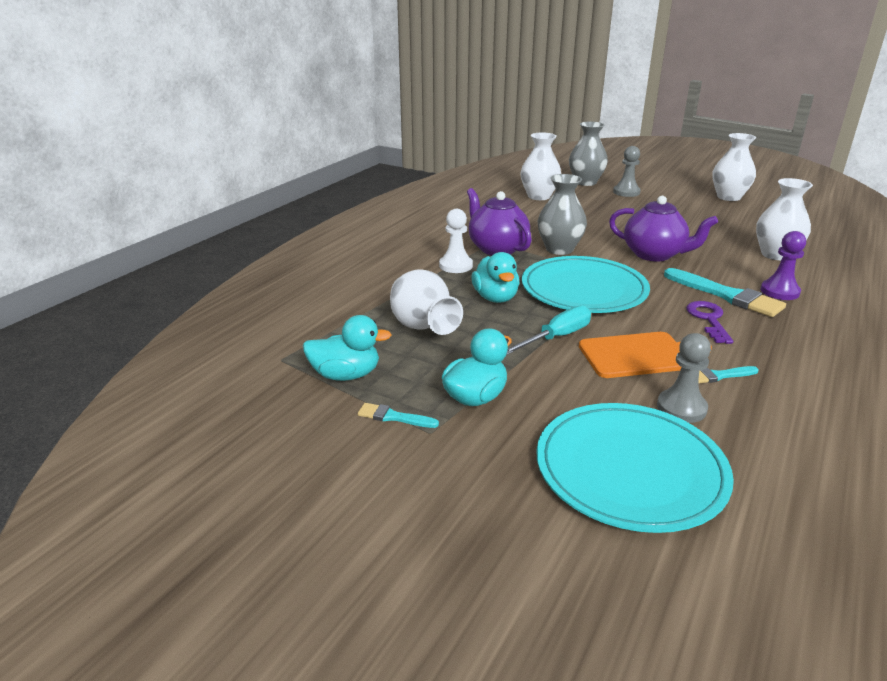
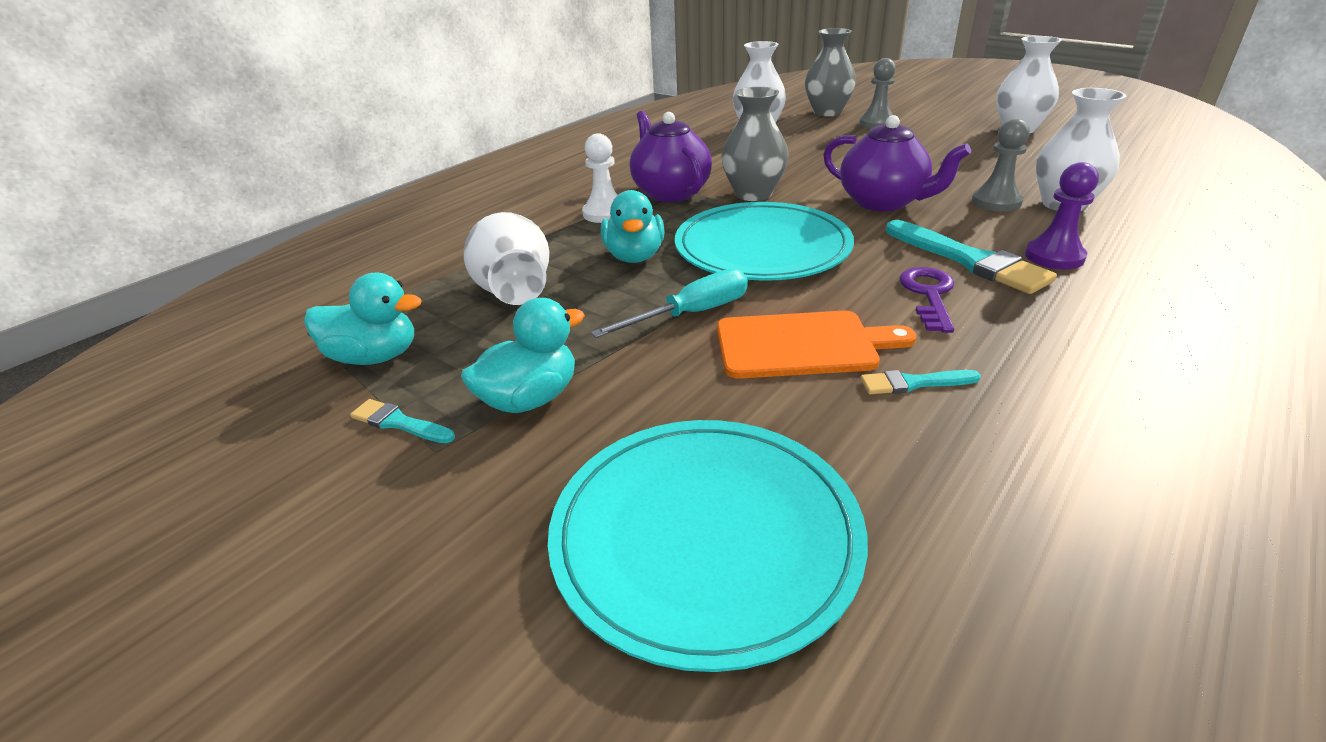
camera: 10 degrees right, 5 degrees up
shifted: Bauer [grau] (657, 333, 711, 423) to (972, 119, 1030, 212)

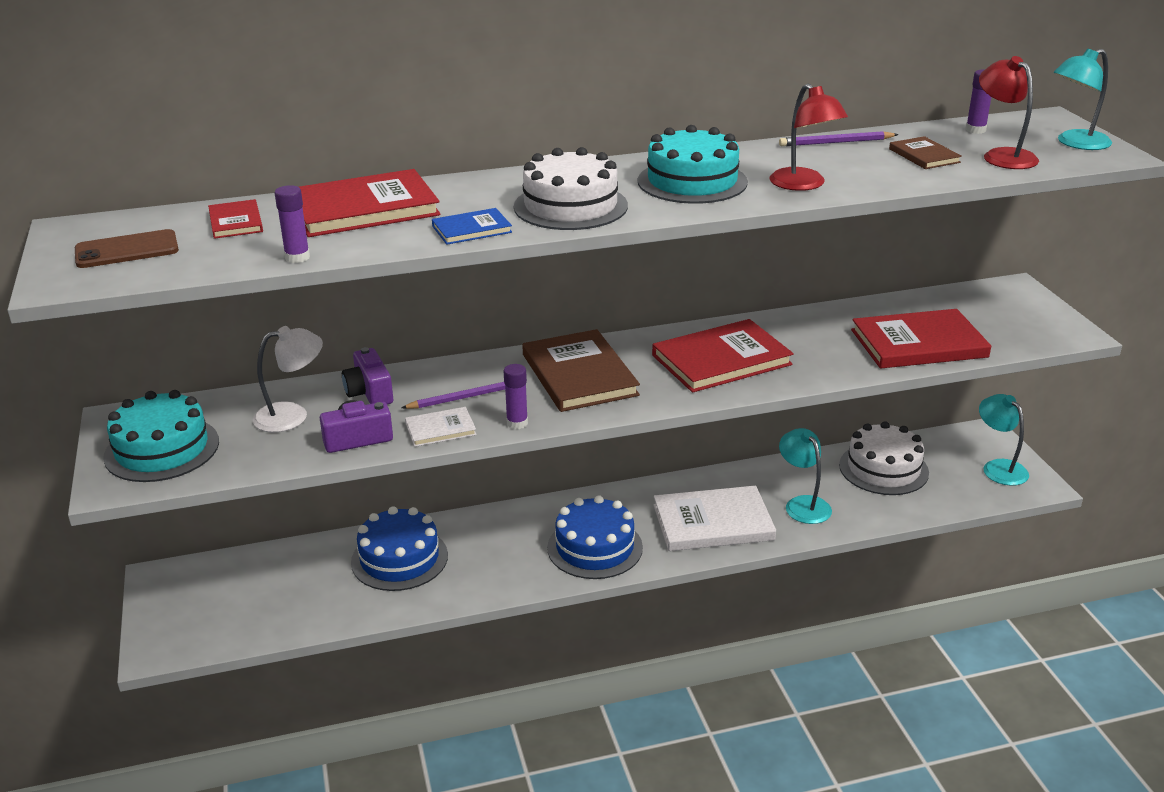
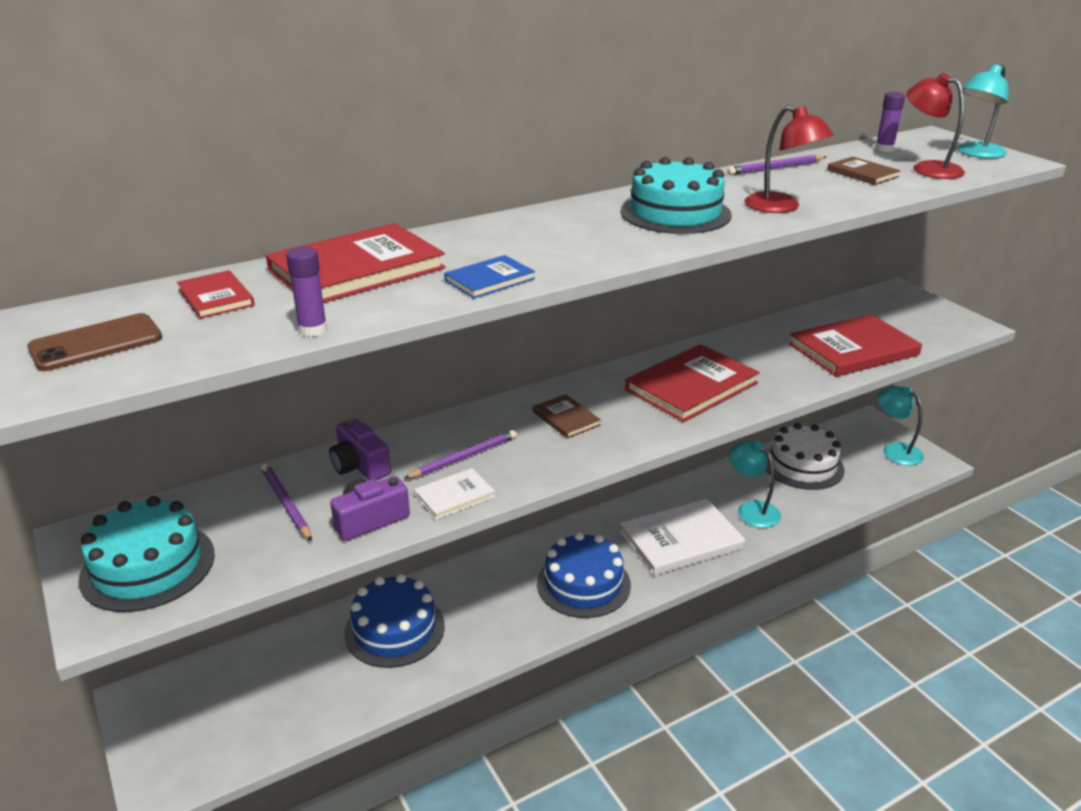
camera: 15 degrees left, 0 degrees up
gone: Klebestift [lila] (504, 364, 528, 429); Kuchen [weiß] (514, 147, 628, 230)
swapped: Lampe [weiß] (253, 326, 323, 432) to Bleistift [lila] (261, 464, 312, 541)
scaled: Buch [braun] (522, 329, 640, 412) = (533, 394, 601, 439) x0.50

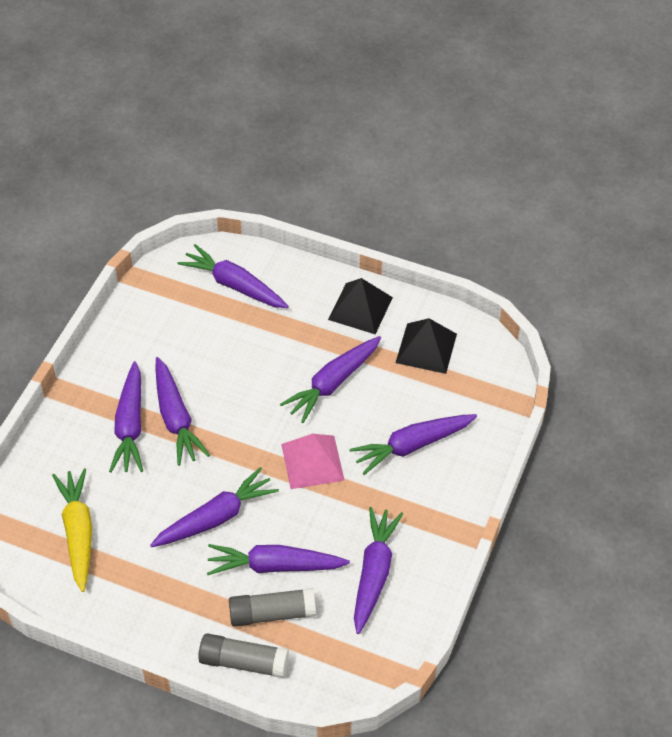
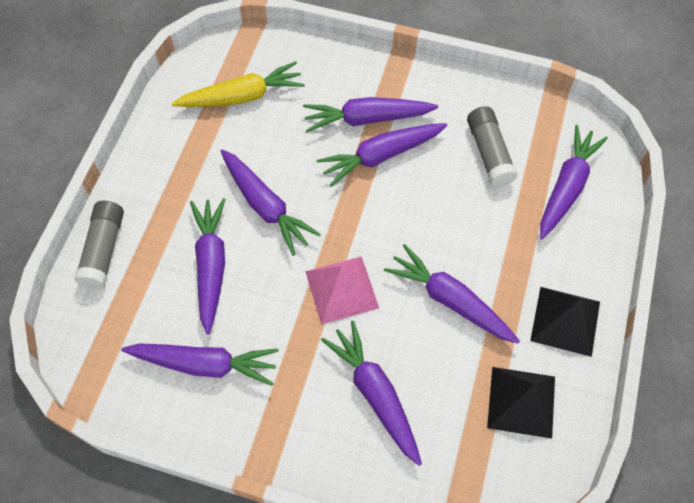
camera: 85 degrees right, 10 degrees up
shifted: Klebestift [grau] (229, 588, 316, 627) to (467, 106, 518, 187)

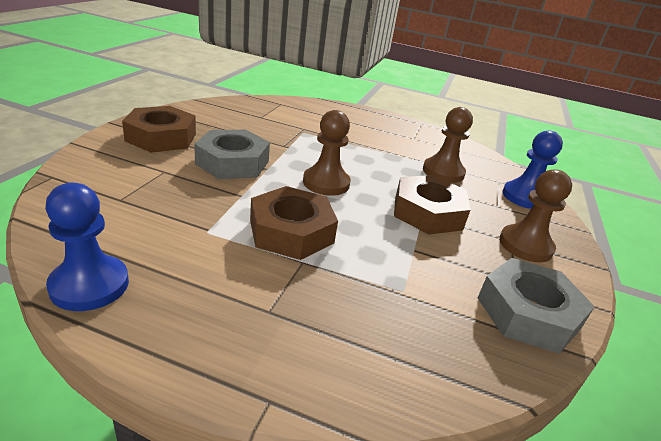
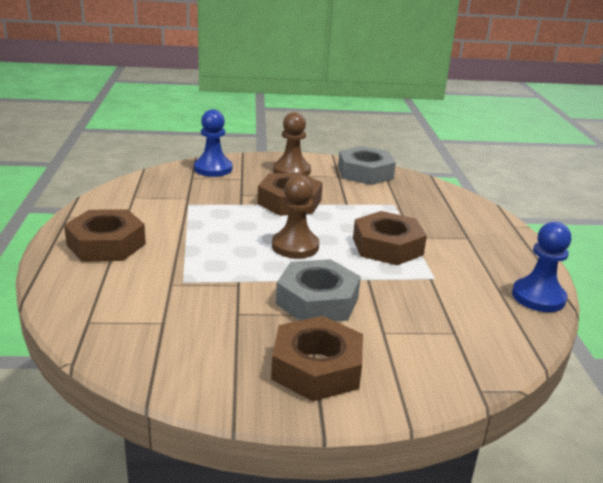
camera: 110 degrees left, 5 degrees down
gone: Bauer [braun] (423, 107, 473, 183)
new: Sechskantmutter [braun] (64, 209, 146, 262)

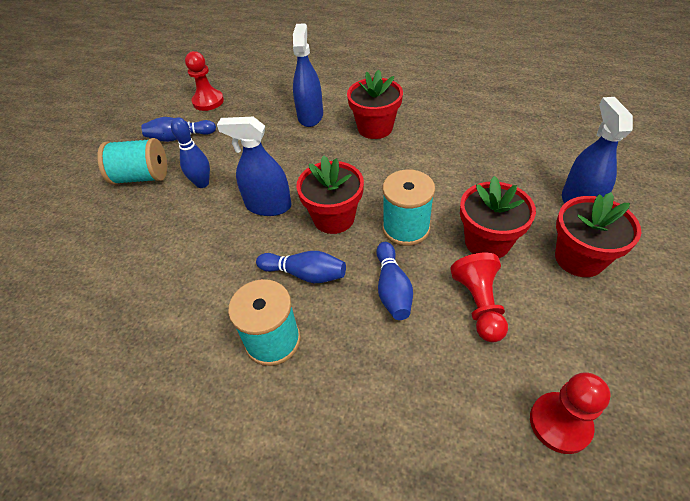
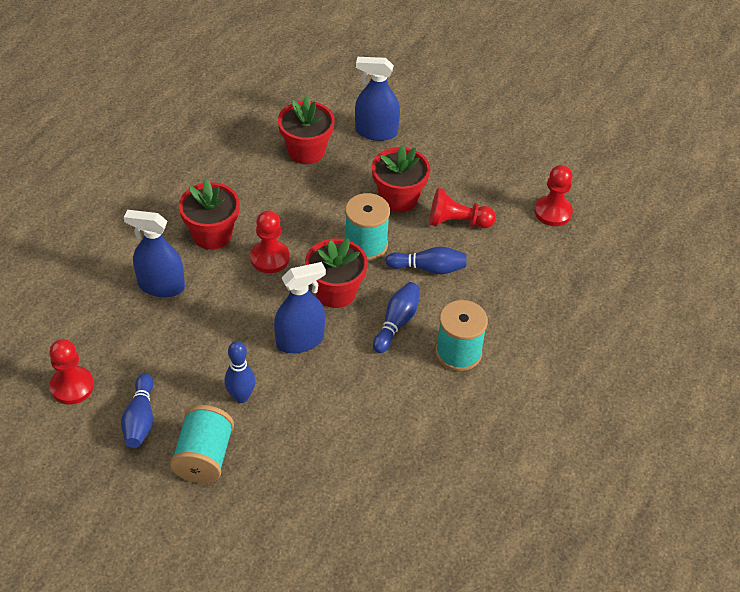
camera: 85 degrees left, 0 degrees up
new: Bauer [rot] (250, 210, 290, 273)
shifted: Blumentopf [rot] (555, 192, 642, 277) to (278, 96, 335, 164)
rotated: Sprühflasche [blau] (217, 117, 291, 216) = (274, 262, 326, 353) 135 degrees counterclockwise

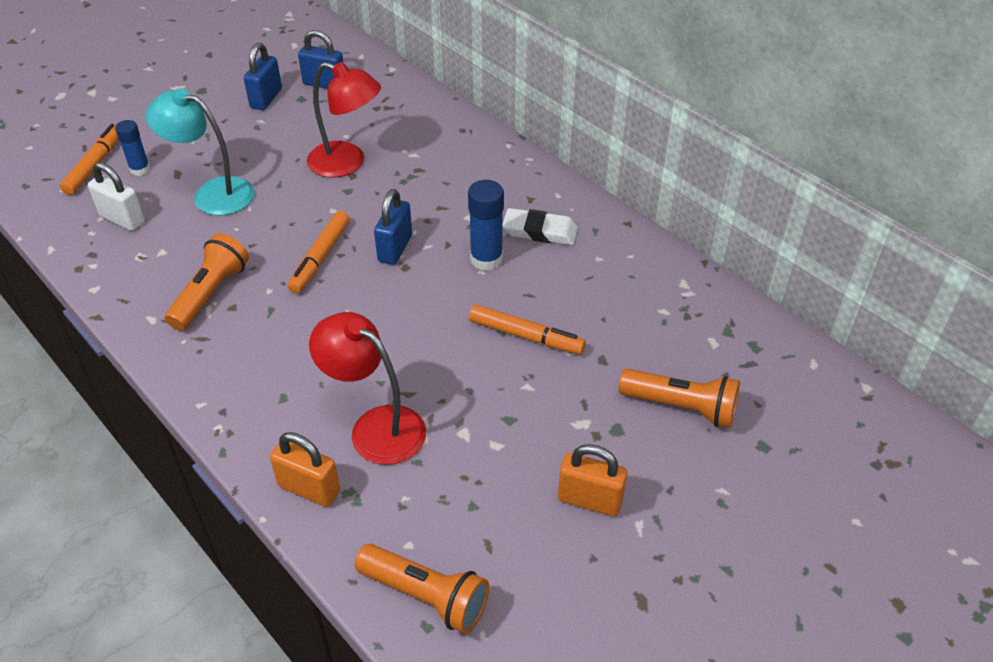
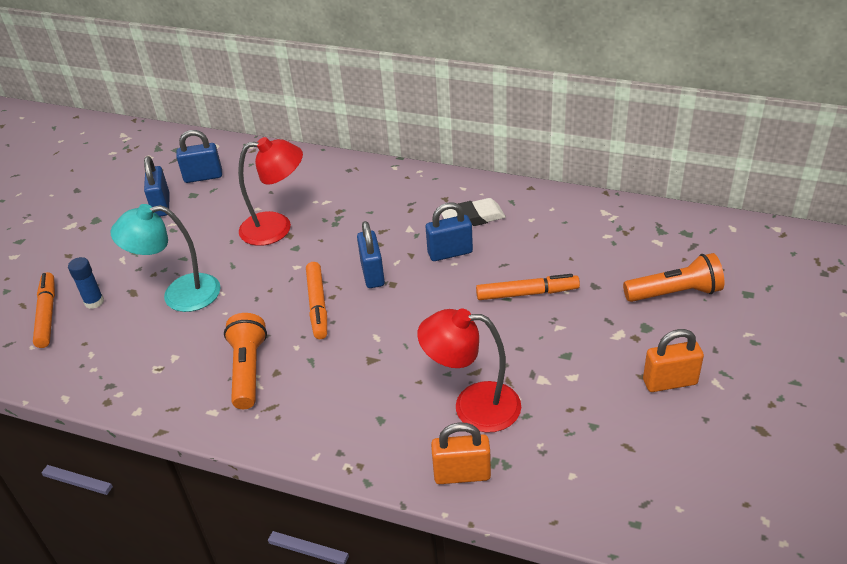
camera: 25 degrees left, 5 degrees down
gone: Vorhängeschloss [weiß] (88, 162, 145, 231); Taschenlampe [orange] (355, 544, 489, 634)
swapped: Klebestift [blau] (468, 180, 504, 271) to Vorhängeschloss [blau] (426, 202, 473, 261)

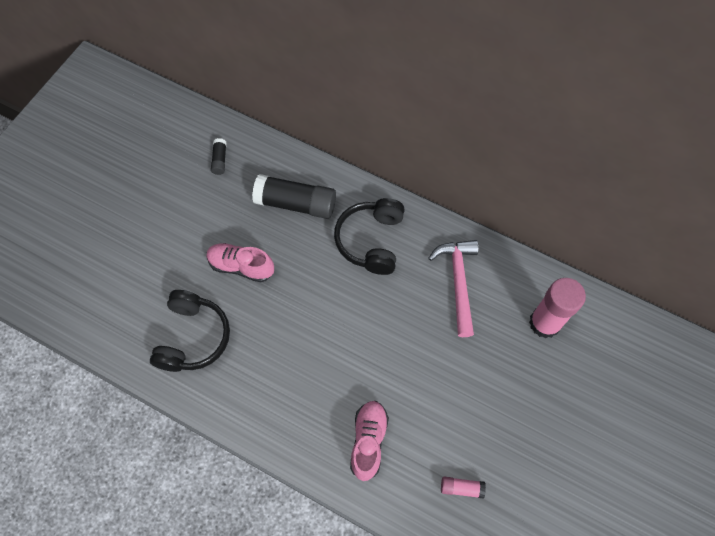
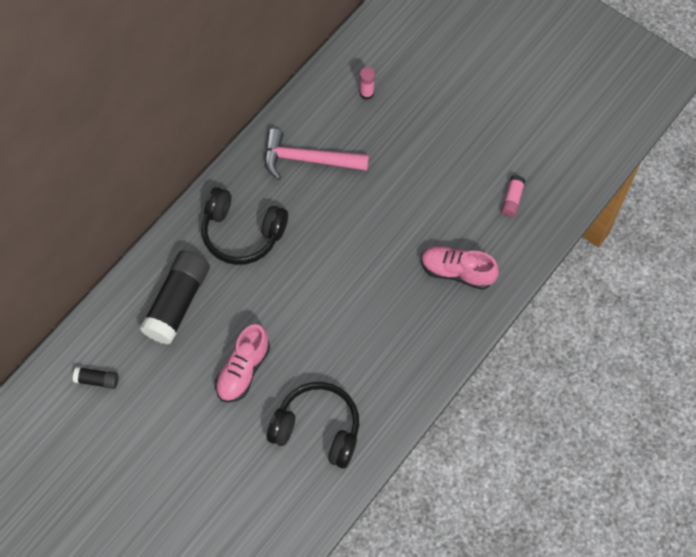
camera: 80 degrees left, 0 degrees up
scaled: Klebestift [rosa] (529, 278, 586, 338) = (360, 67, 375, 100) x0.46

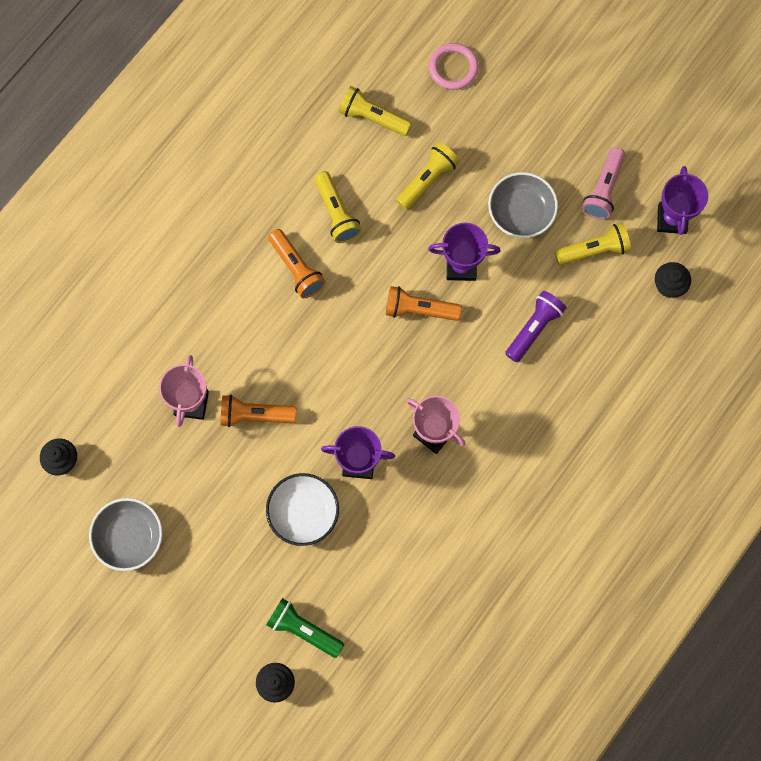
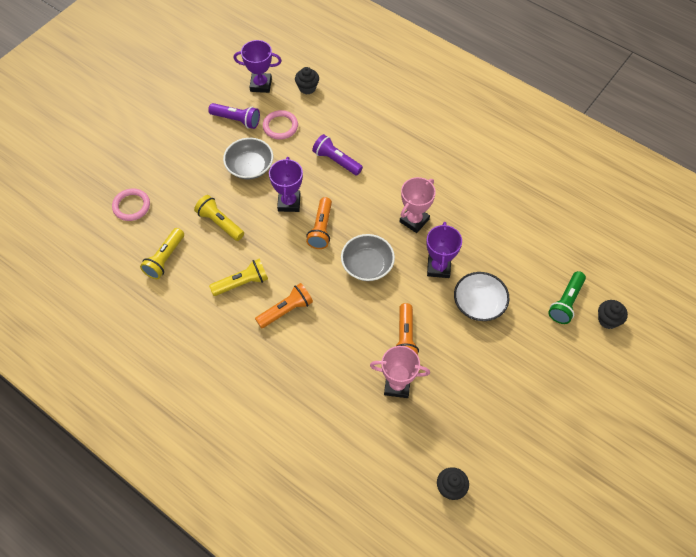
camera: 90 degrees left, 15 degrees down
shifted: Schüssel [grau] (89, 498, 163, 571) to (341, 234, 395, 281)
swapped: Taschenlampe [gelb] (554, 223, 631, 265) to Ring [rosa] (263, 110, 298, 140)
repainted: Taschenlampe [rosa] (582, 147, 625, 219) to Taschenlampe [lila] (208, 103, 260, 129)

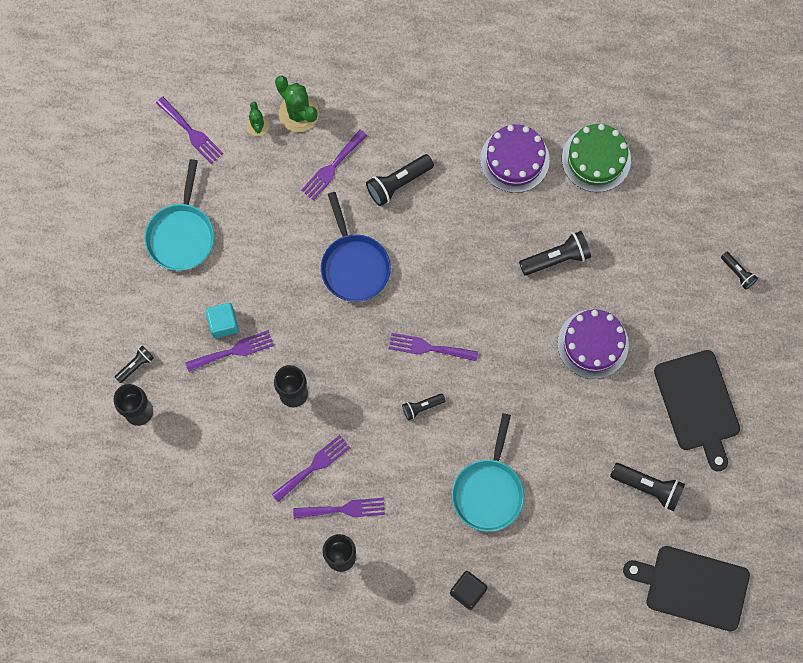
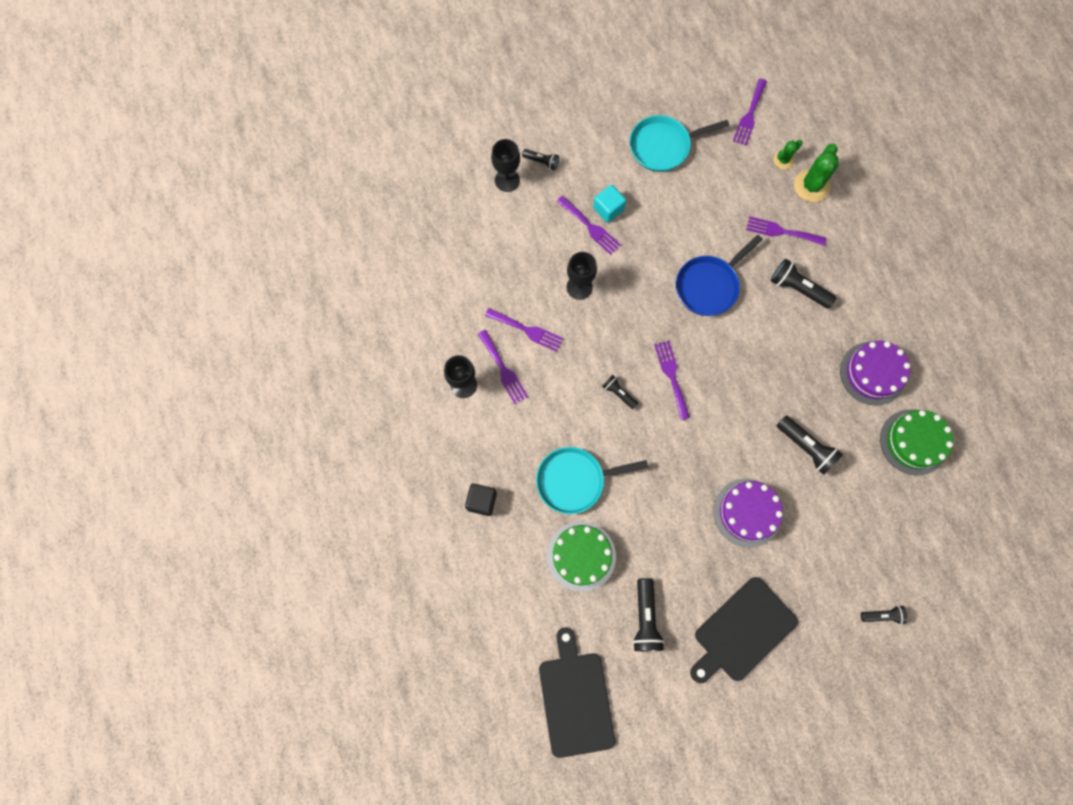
camera: 65 degrees right, 0 degrees up
new: Kuchen [grün] (547, 521, 616, 592)
rotated: Taschenlampe [schwarz] (721, 252, 758, 290) = (861, 605, 907, 624) 120 degrees counterclockwise

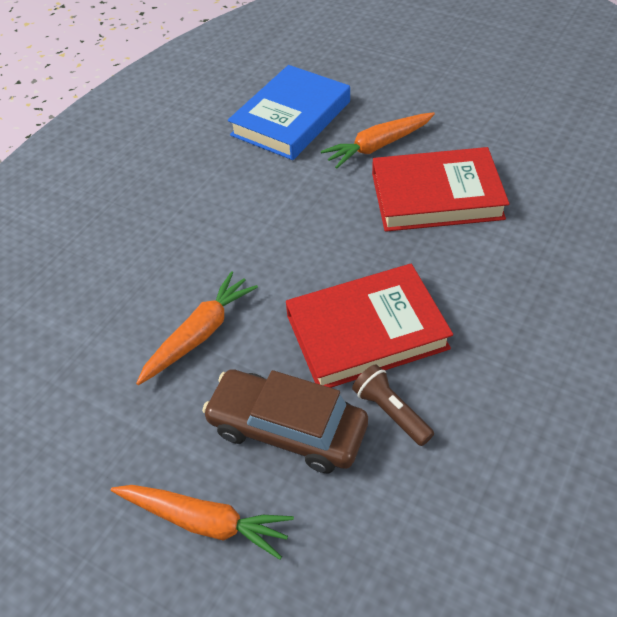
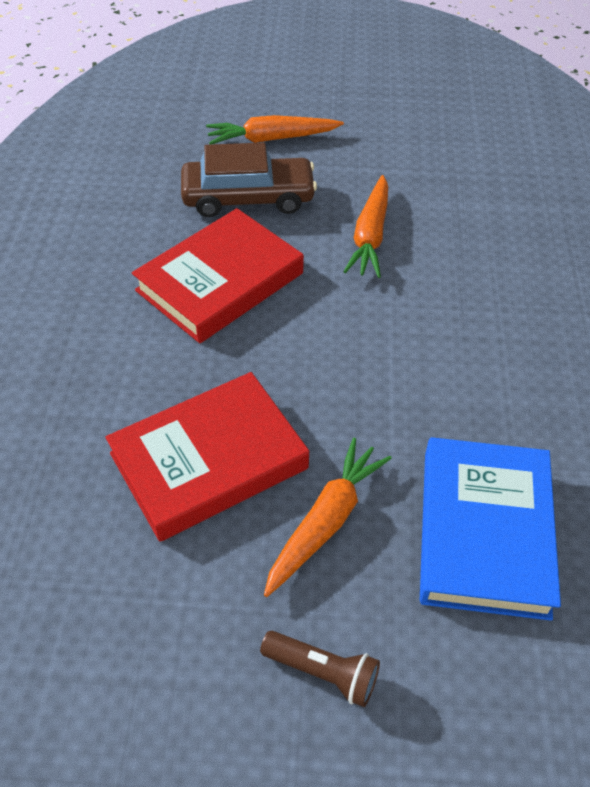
camera: 150 degrees right, 0 degrees up
shifted: Taschenlampe [braun] (352, 364, 434, 446) to (260, 630, 380, 707)

